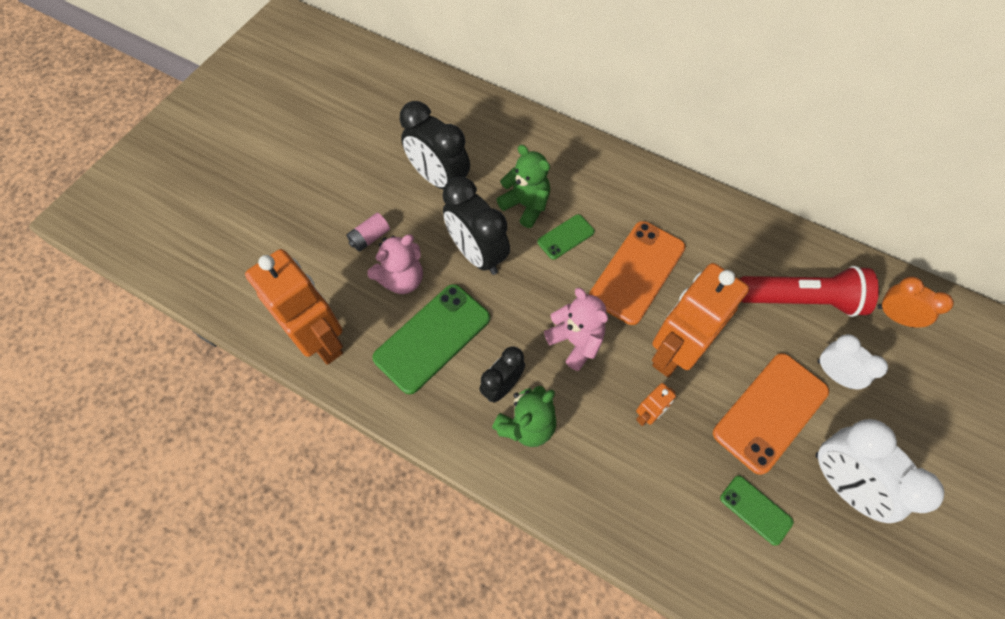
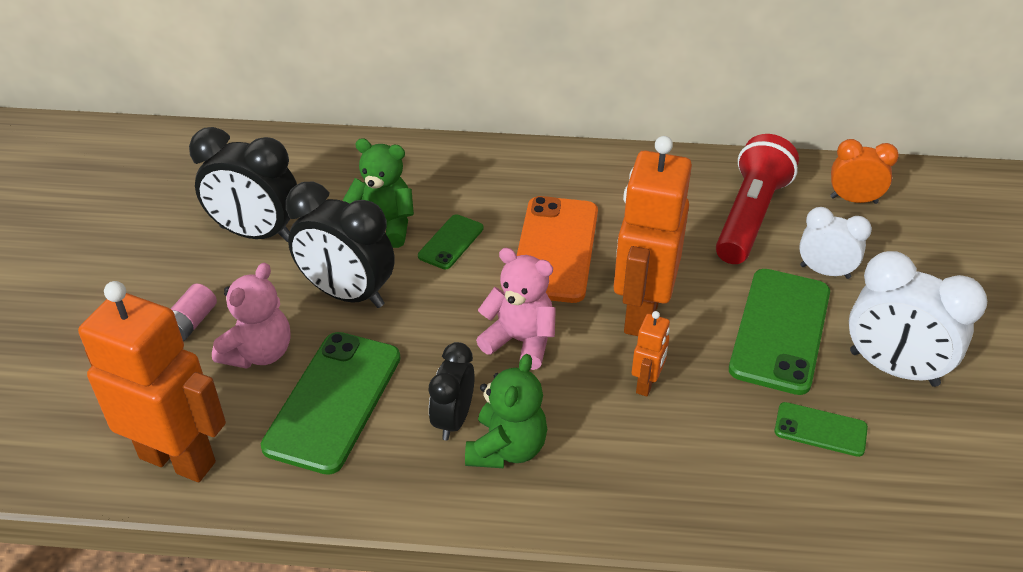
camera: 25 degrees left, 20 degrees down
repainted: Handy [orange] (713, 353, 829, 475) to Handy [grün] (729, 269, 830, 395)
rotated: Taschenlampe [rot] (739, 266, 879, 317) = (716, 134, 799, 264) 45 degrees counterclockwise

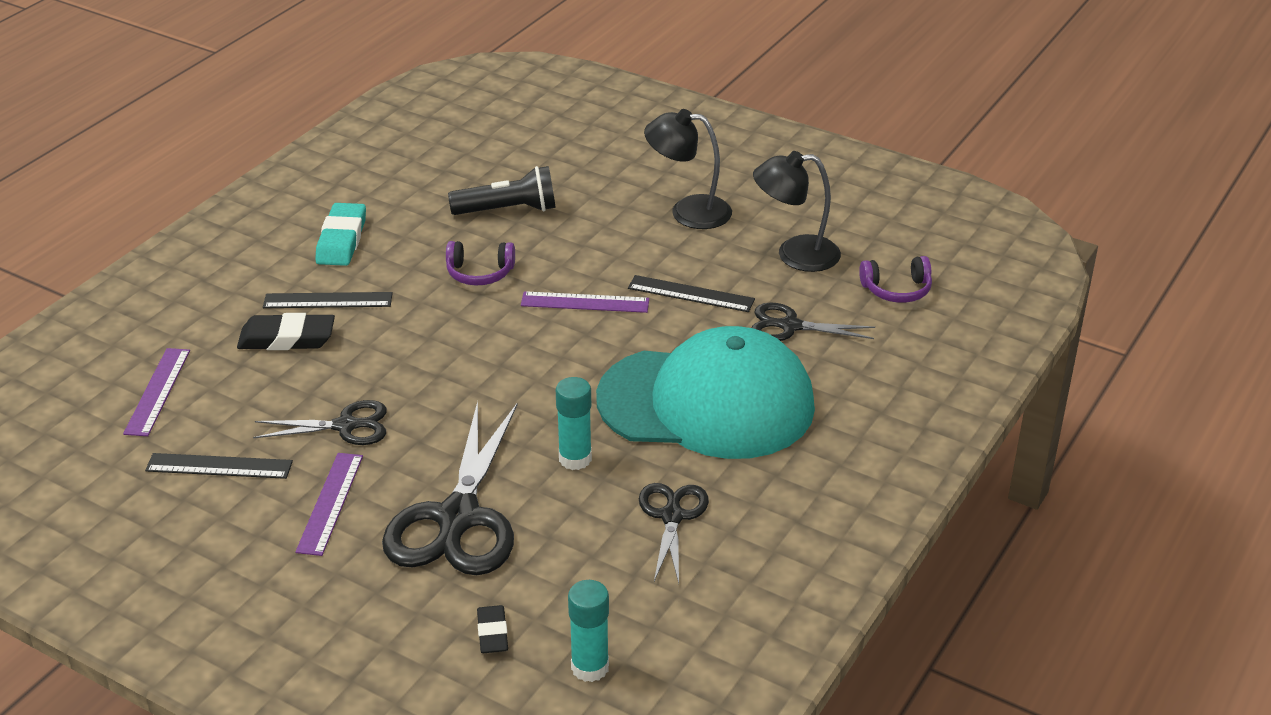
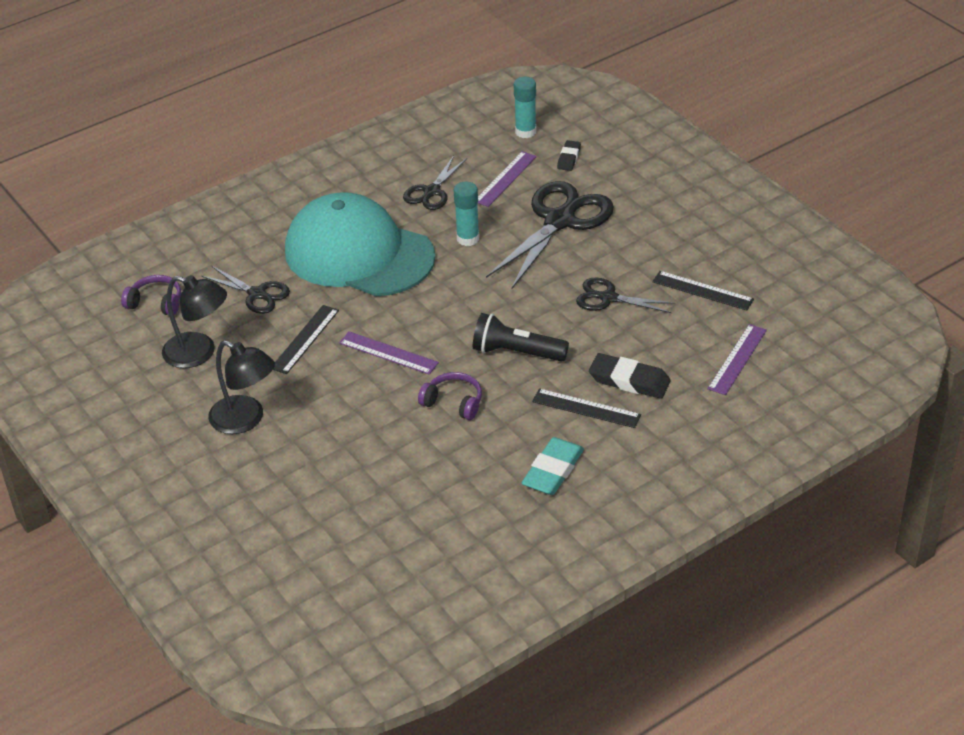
camera: 155 degrees left, 5 degrees up
shifted: Taschenlampe [schwarz] (448, 166, 556, 215) to (473, 313, 569, 362); Lineal [lila] (295, 453, 363, 556) to (478, 151, 537, 207)
rotated: Lineal [schwarz] (628, 275, 755, 312) = (273, 305, 339, 374) 75 degrees clockwise

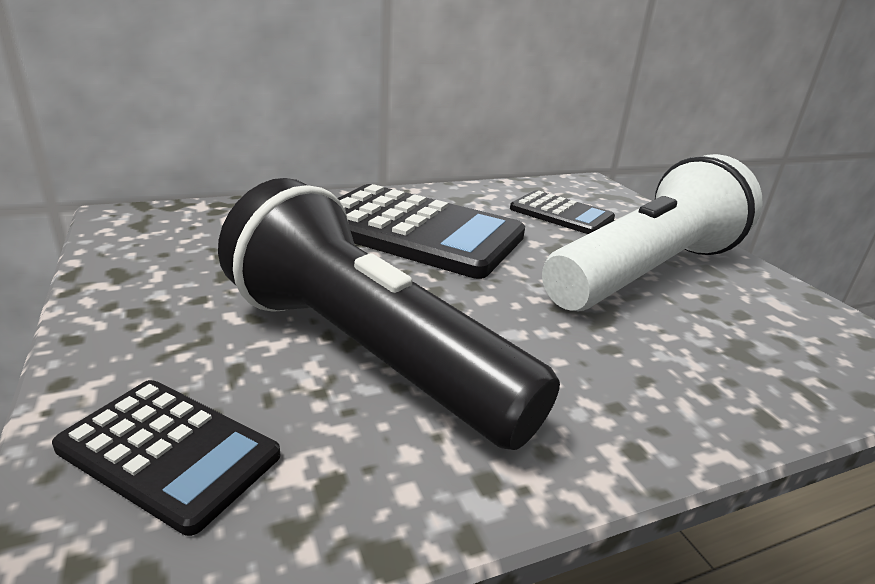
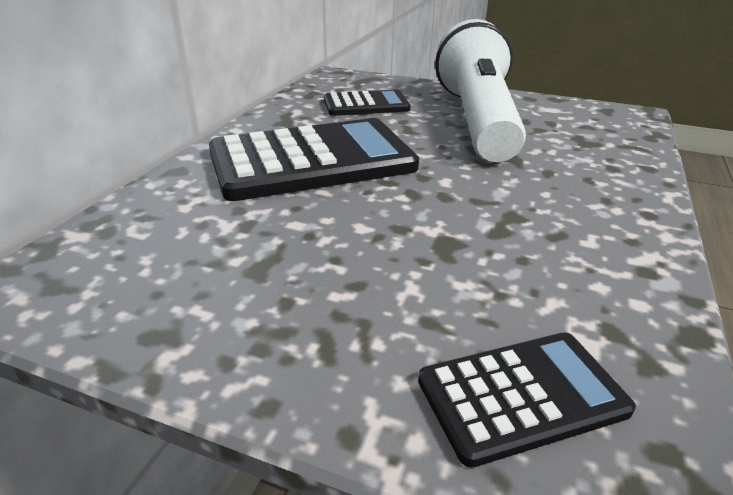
camera: 45 degrees left, 5 degrees up
gone: Taschenlampe [schwarz] (218, 178, 560, 450)

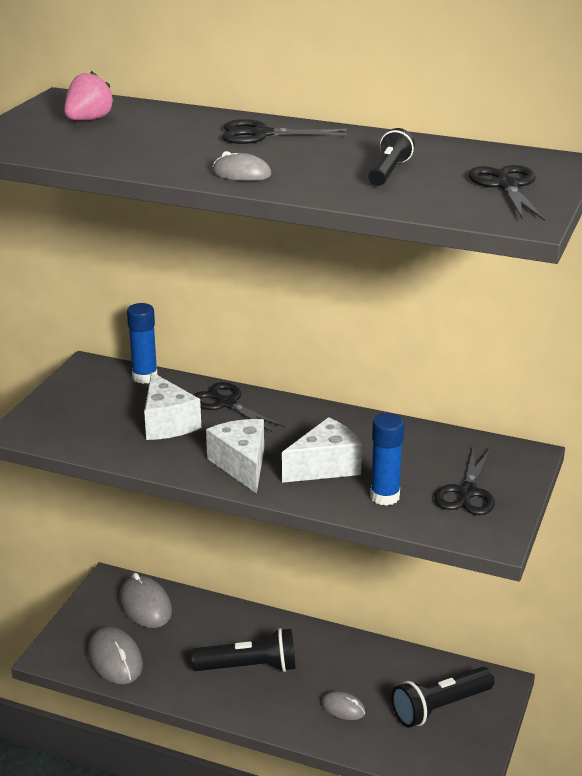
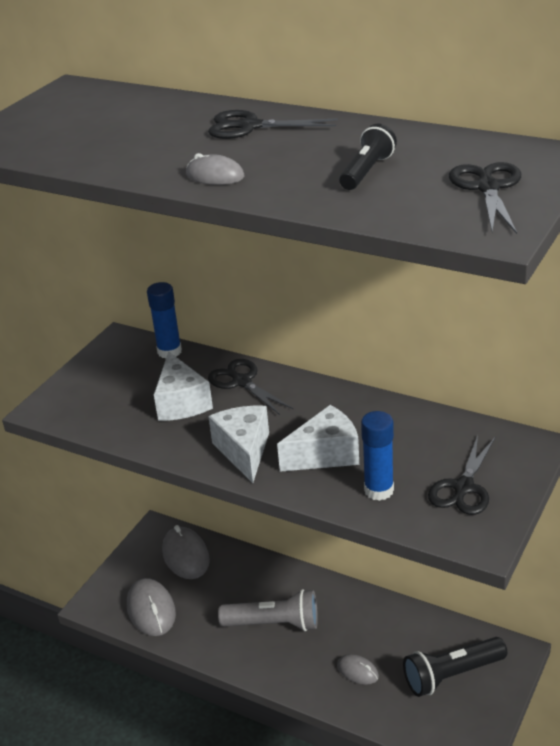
camera: 10 degrees right, 5 degrees up
gone: Erdbeere [rosa] (64, 71, 115, 120)
repainted: Taschenlampe [schwarz] (191, 628, 296, 672) to Taschenlampe [grau] (218, 589, 318, 631)

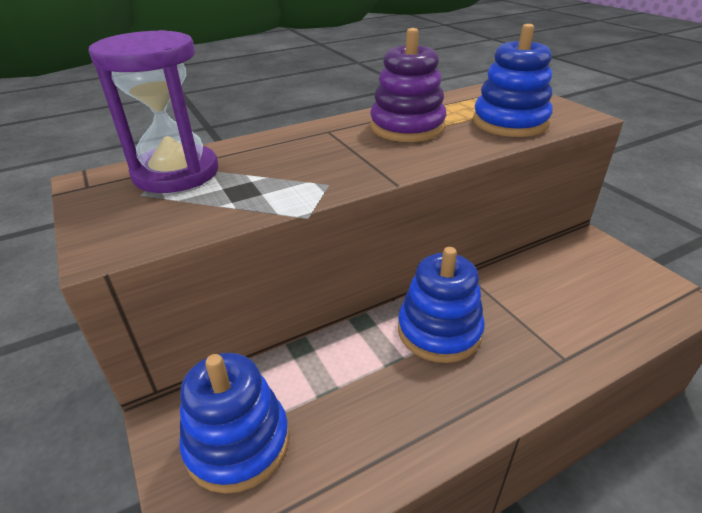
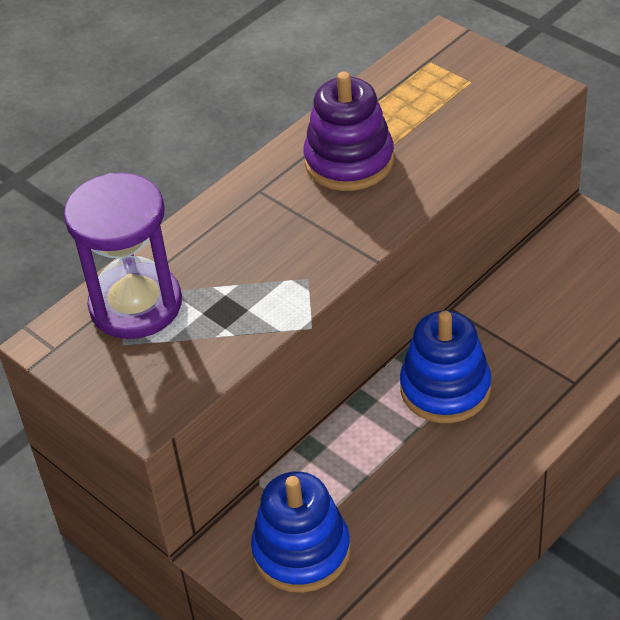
camera: 15 degrees left, 10 degrees up
gone: Stapelspielzeug [blau] (473, 24, 553, 137)

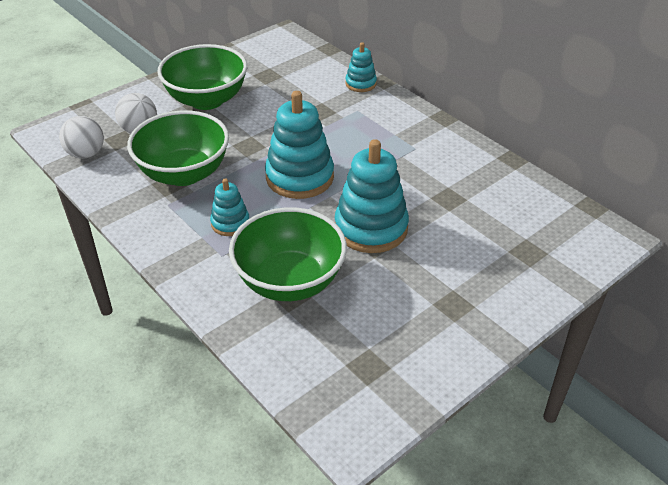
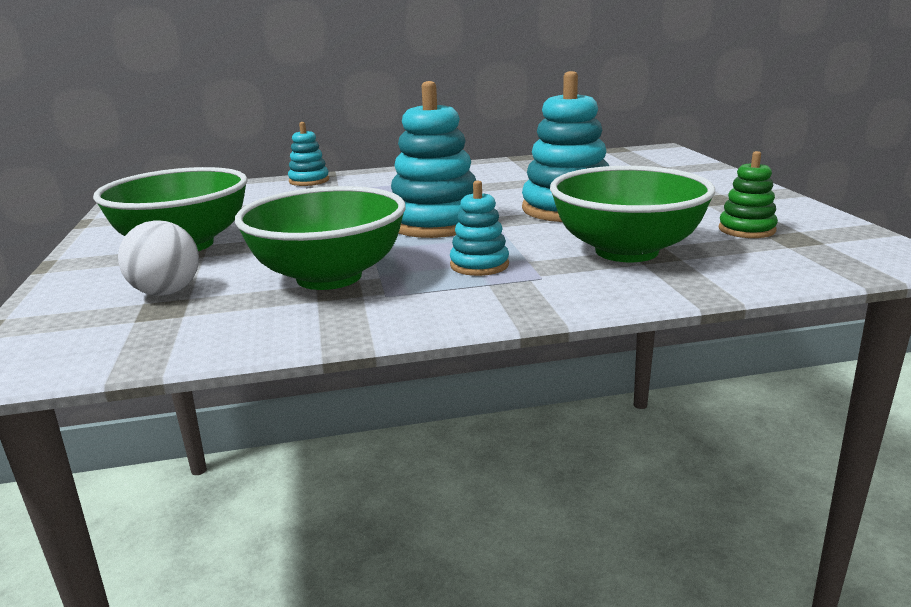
camera: 60 degrees left, 20 degrees down
gone: Ball [weiß] (59, 116, 104, 159)
new: Stapelspielzeug [grün] (719, 151, 778, 238)

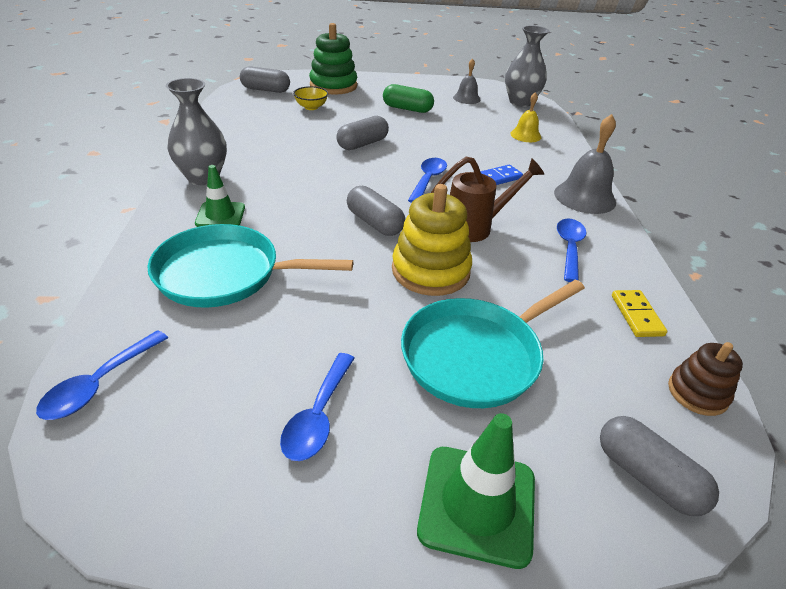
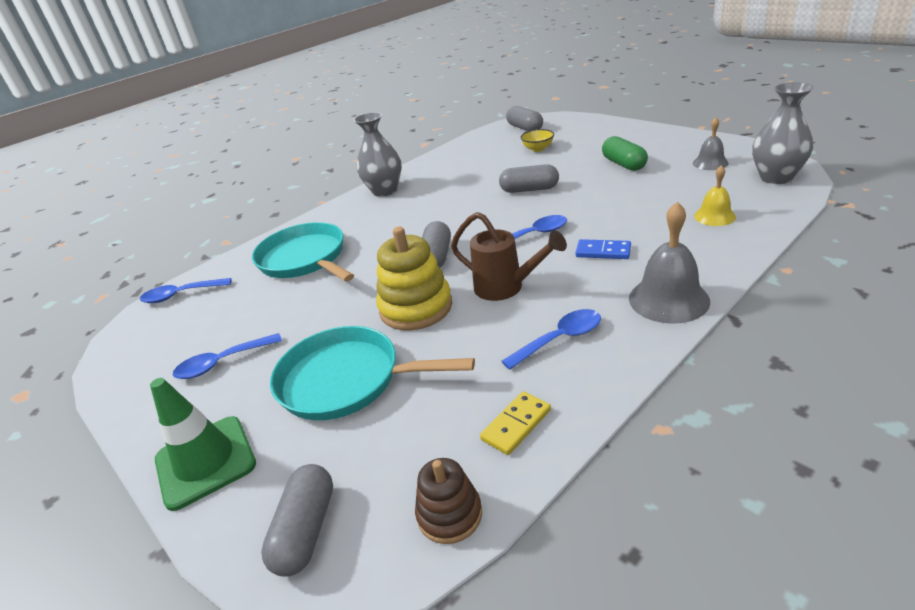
camera: 55 degrees right, 5 degrees down
gone: Leitkegel [grün] (195, 165, 245, 227); Stapelspielzeug [grün] (309, 23, 357, 95)

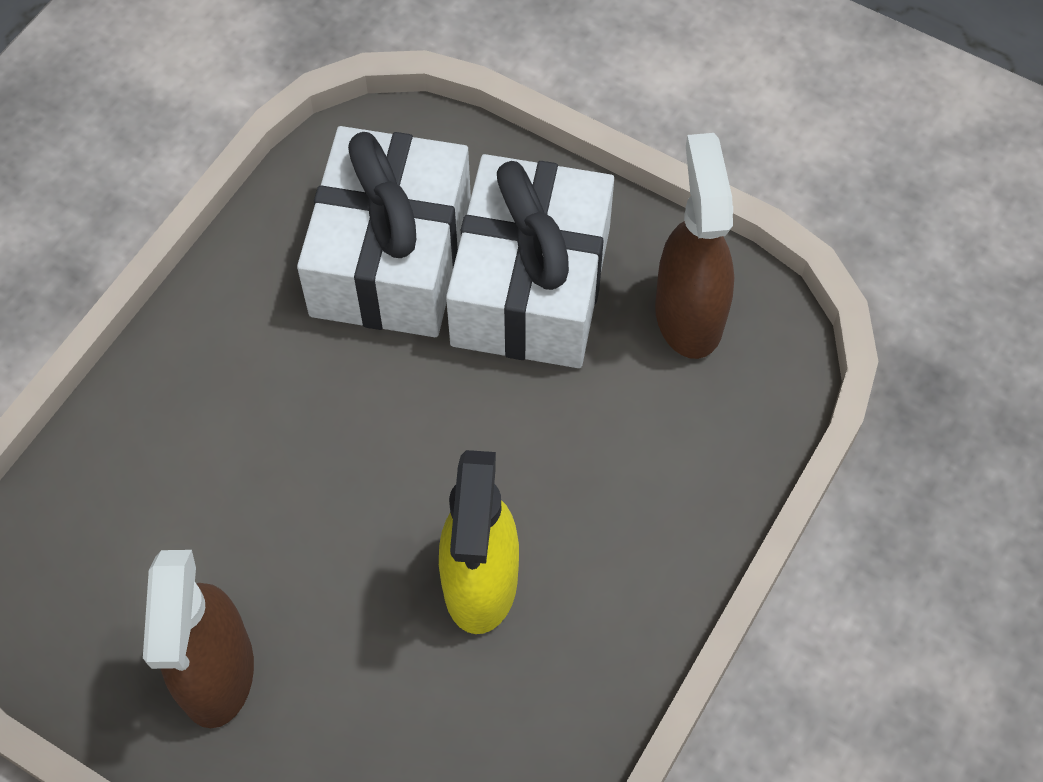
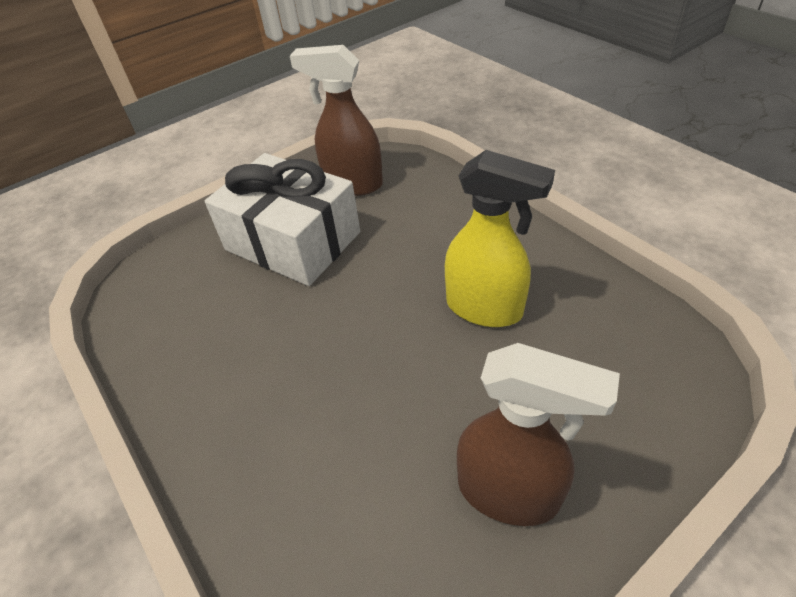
camera: 65 degrees left, 15 degrees down
gone: Geschenk [weiß] (297, 126, 471, 337)

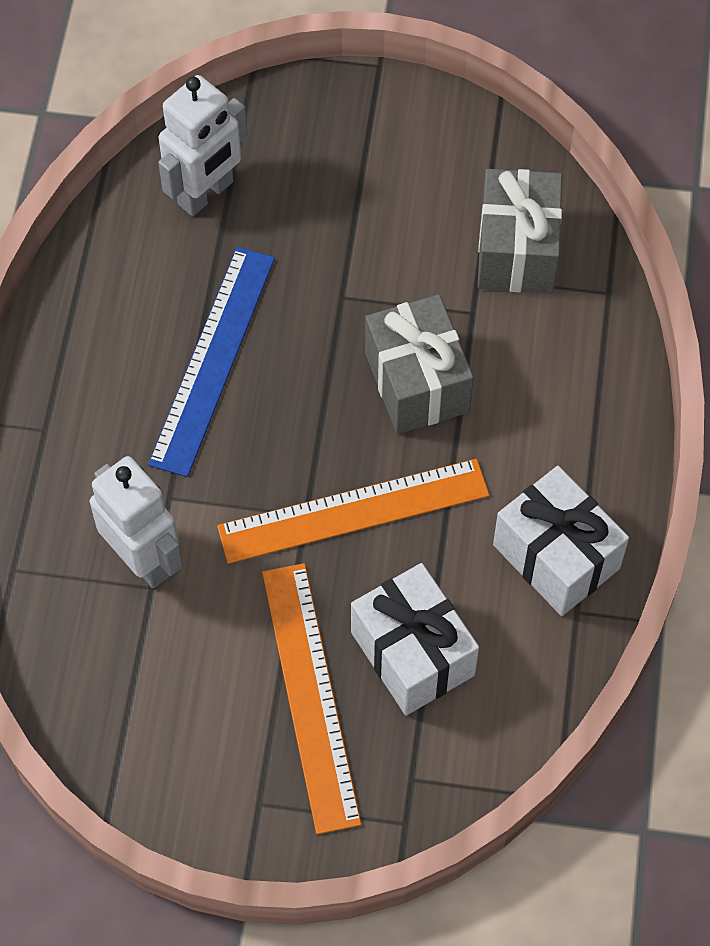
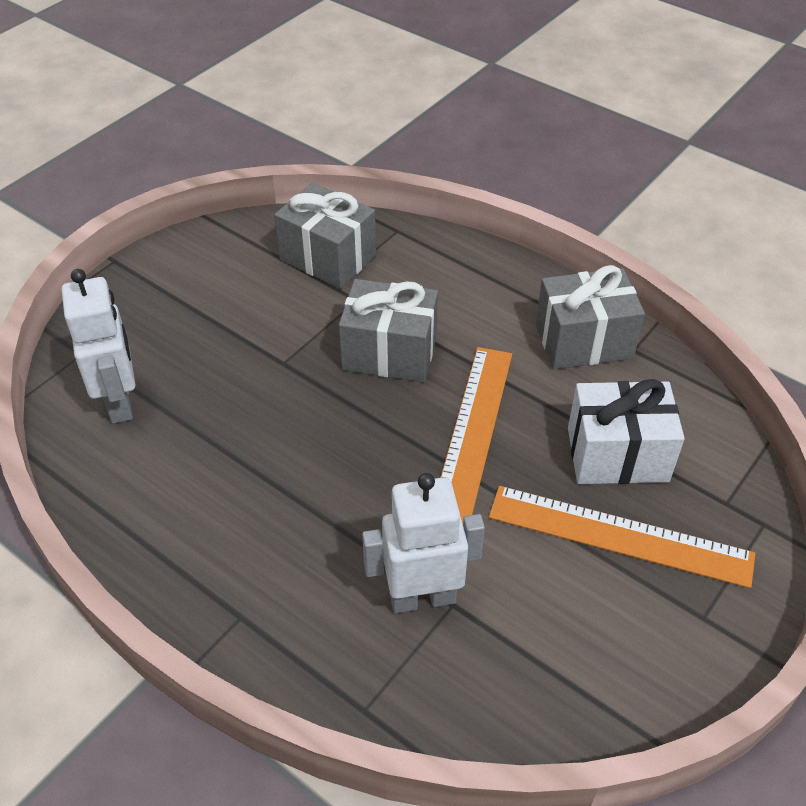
camera: 60 degrees left, 15 degrees down
gone: Lineal [blau] (148, 247, 275, 477)
repainted: Geschenk [weiß] (493, 466, 629, 616) to Geschenk [grau] (536, 265, 645, 370)

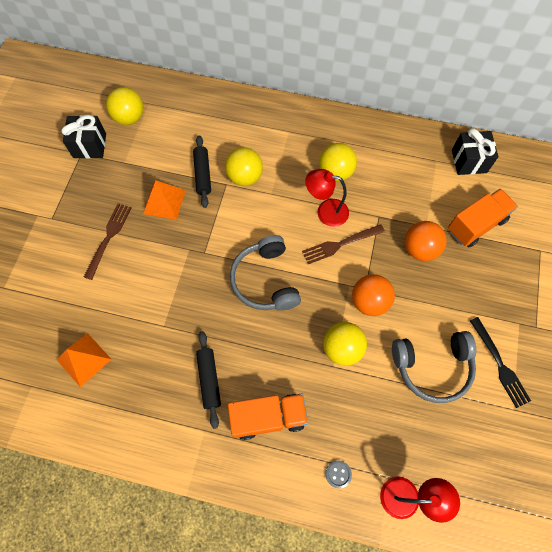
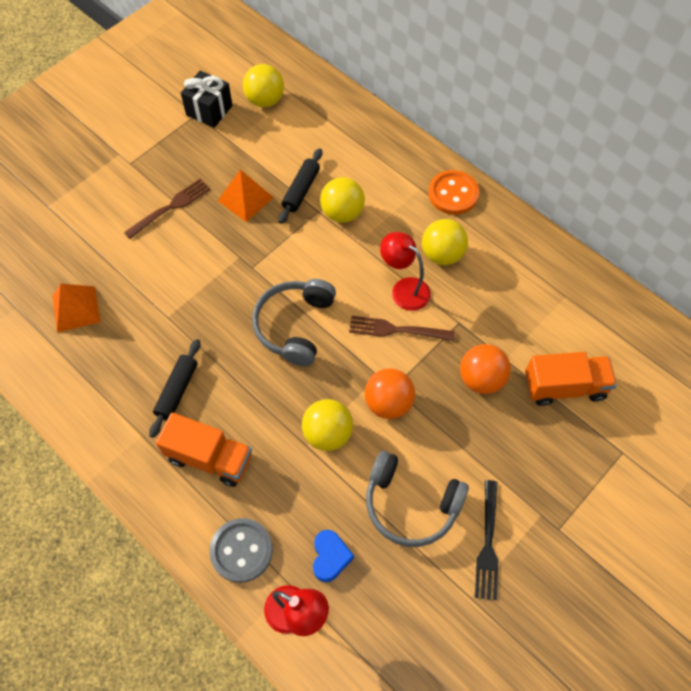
camera: 30 degrees right, 5 degrees down
gone: Geschenk [schwarz] (452, 128, 499, 175)
new: Herz [blau] (313, 530, 354, 582); Knopf [orange] (428, 170, 479, 215)
scaled: Knopf [grau] (326, 461, 352, 488) = (210, 518, 273, 583) x2.05

